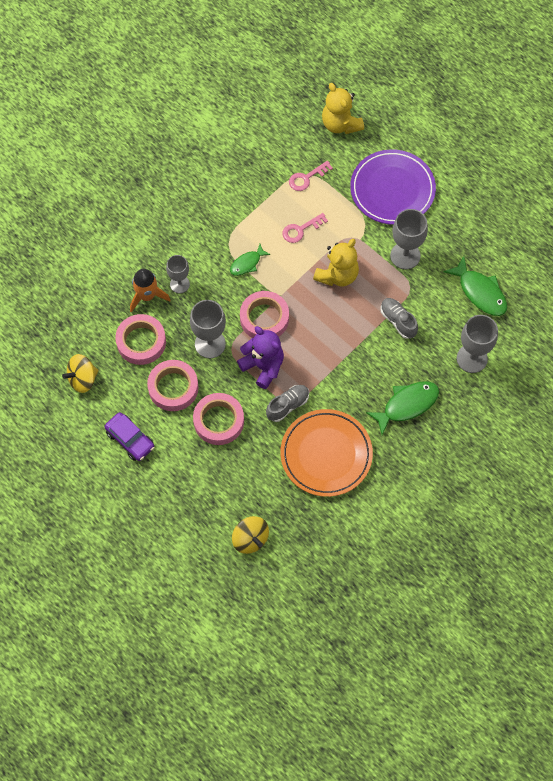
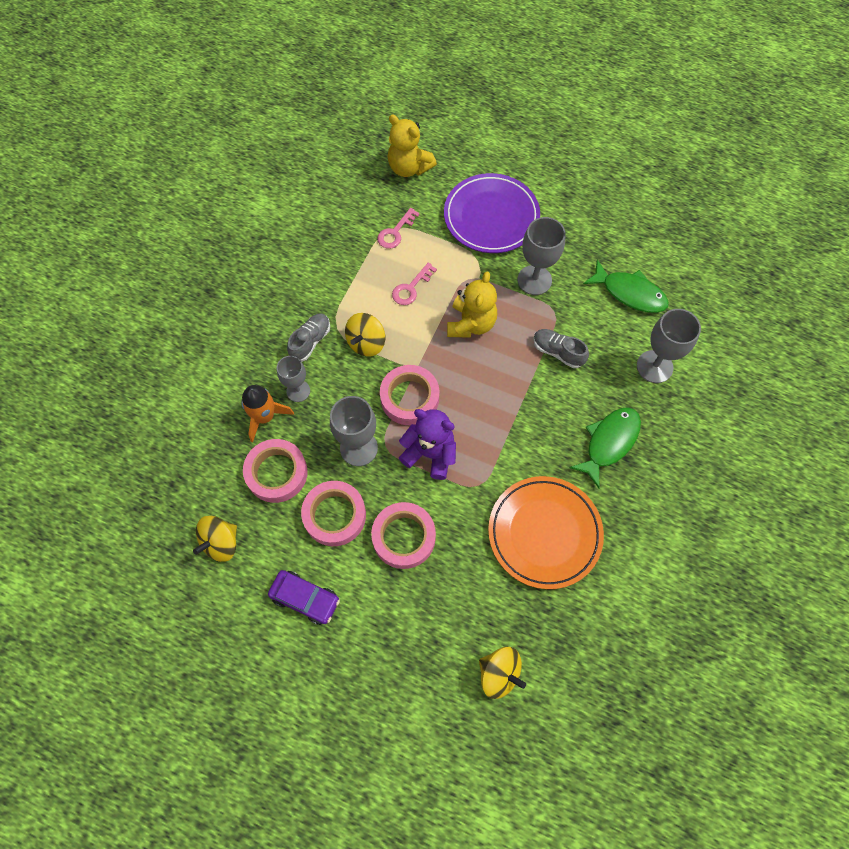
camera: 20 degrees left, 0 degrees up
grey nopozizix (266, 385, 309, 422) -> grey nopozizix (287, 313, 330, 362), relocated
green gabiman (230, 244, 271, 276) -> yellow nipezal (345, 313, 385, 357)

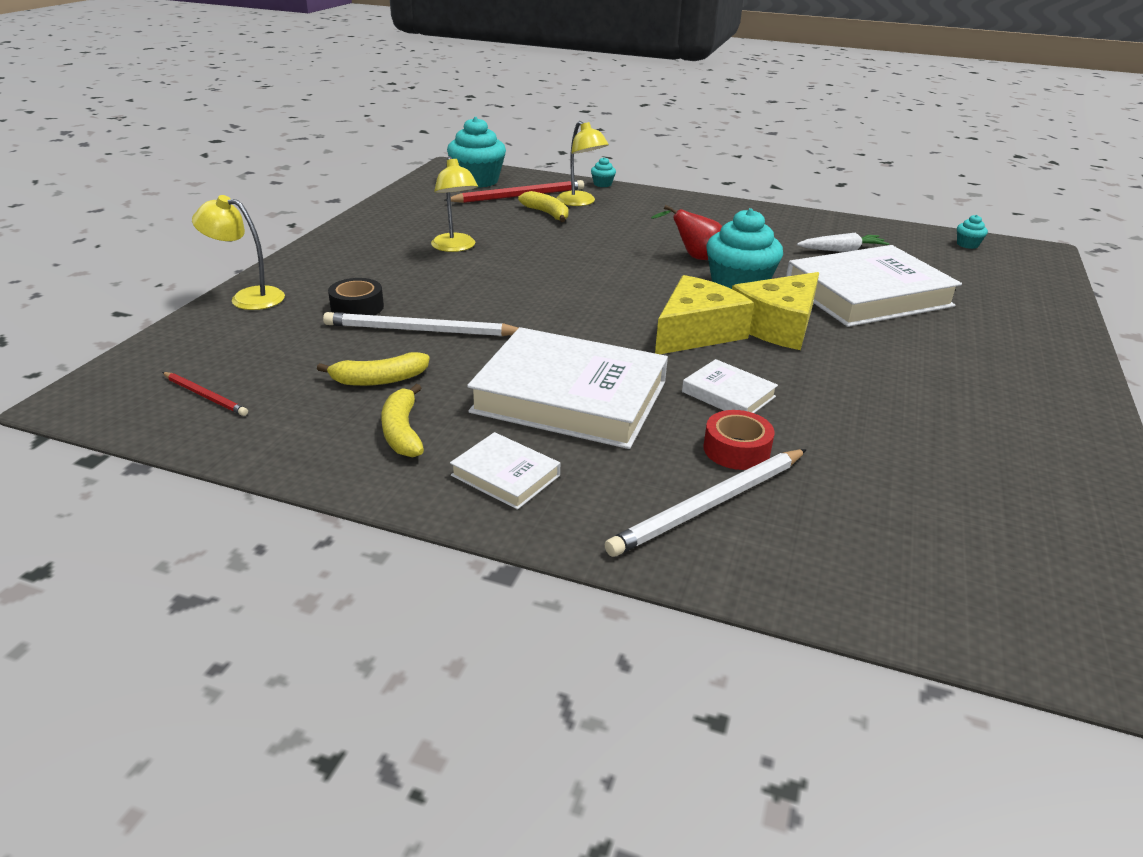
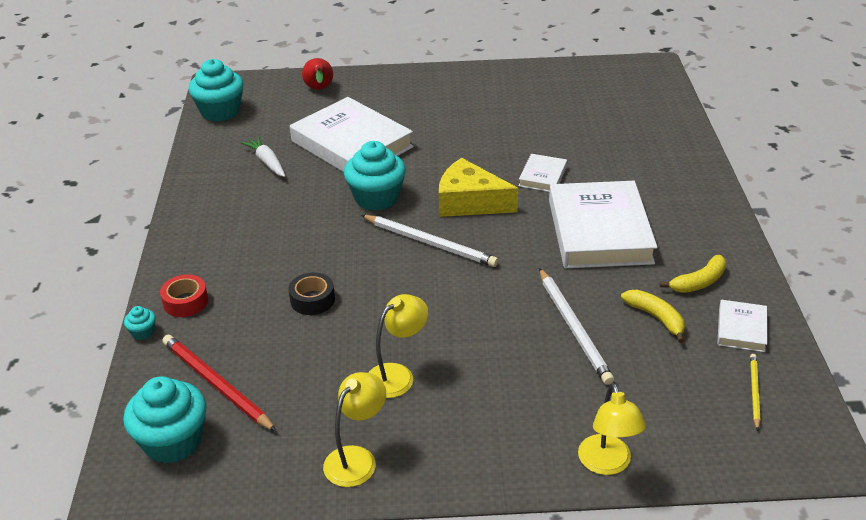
camera: 110 degrees left, 5 degrees up
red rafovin (703, 410, 775, 470) -> red rafovin (160, 274, 208, 317), relocated
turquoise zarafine (957, 215, 988, 249) -> turquoise zarafine (188, 59, 244, 122), x2.29
black rafovin (328, 278, 384, 315) -> black rafovin (289, 272, 335, 315), relocated
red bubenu (651, 205, 722, 260) -> red bubenu (302, 58, 333, 90), relocated
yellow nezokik (557, 121, 609, 206) -> yellow nezokik (323, 372, 386, 487), relocated
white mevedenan (604, 449, 807, 557) -> white mevedenan (361, 215, 498, 267), relocated
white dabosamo (450, 432, 560, 510) -> white dabosamo (717, 300, 767, 352), relocated
red mevedenan (162, 372, 248, 416) -> yellow mevedenan (750, 354, 761, 431)
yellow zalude (518, 191, 569, 222) -> none
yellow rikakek (732, 272, 819, 350) -> none

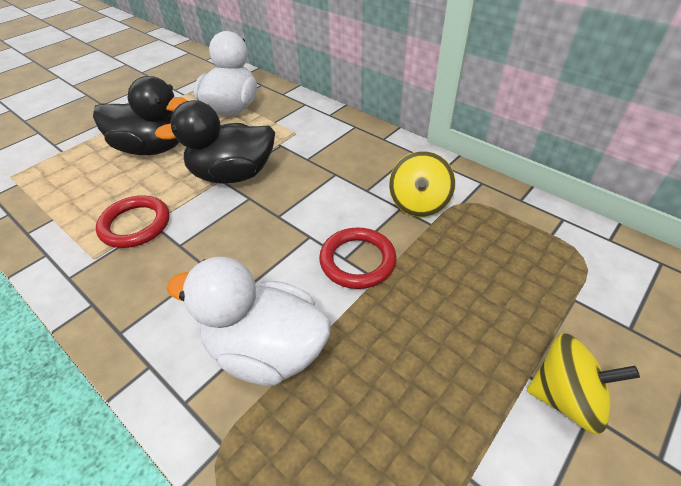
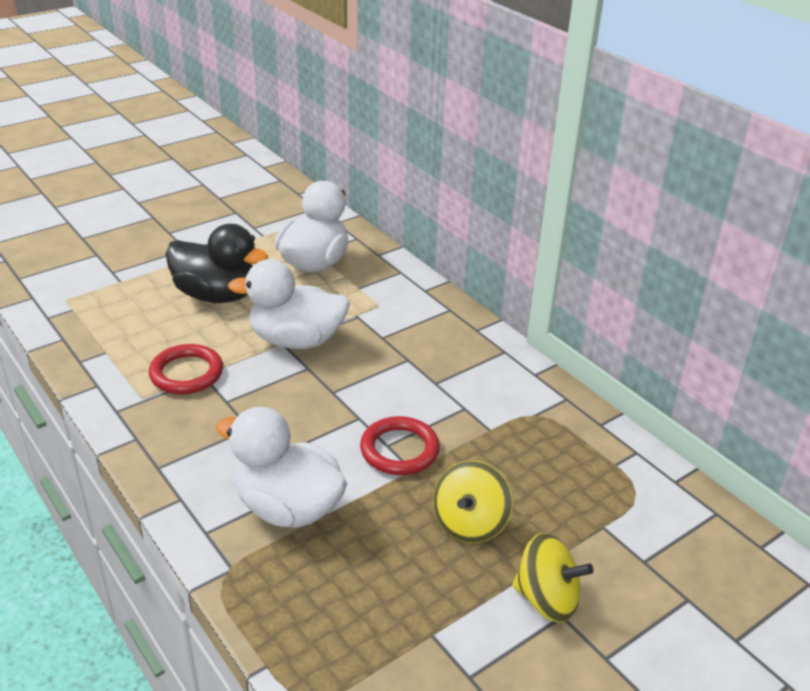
camera: 10 degrees right, 10 degrees down
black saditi (155, 100, 275, 183) -> white saditi (228, 259, 350, 349)
yellow nipezal (389, 151, 456, 217) -> yellow nipezal (433, 461, 512, 543), relocated

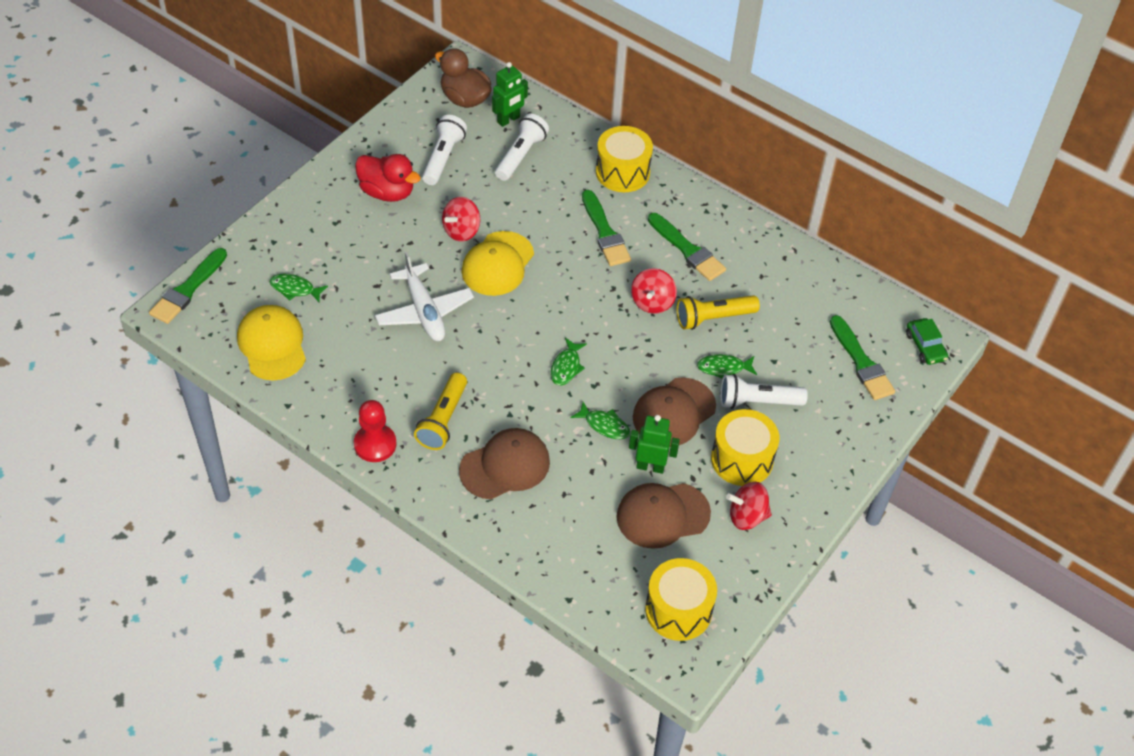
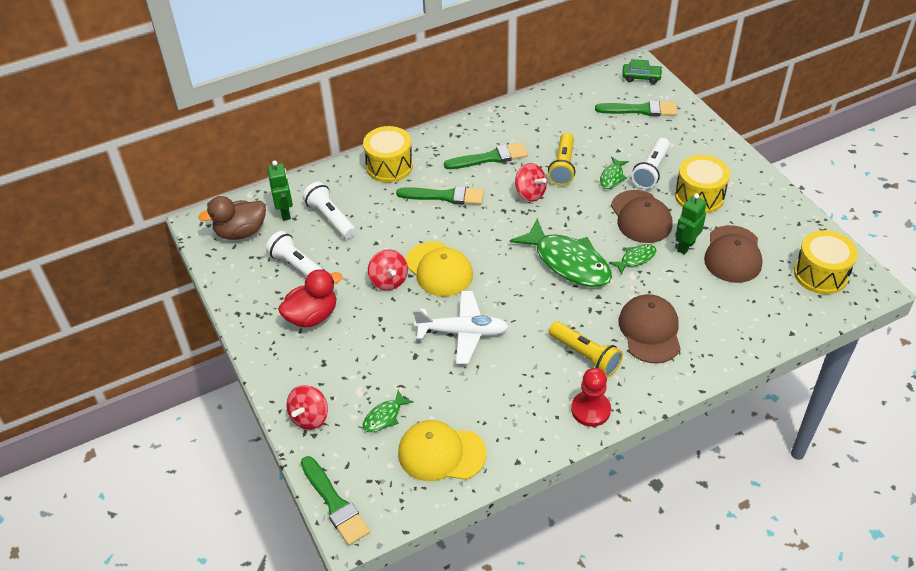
camera: 60 degrees left, 5 degrees down
red nipezal (726, 482, 772, 530) -> red nipezal (286, 385, 328, 430), relocated
green gabiman (551, 338, 587, 385) -> green gabiman (510, 218, 612, 287), x2.15

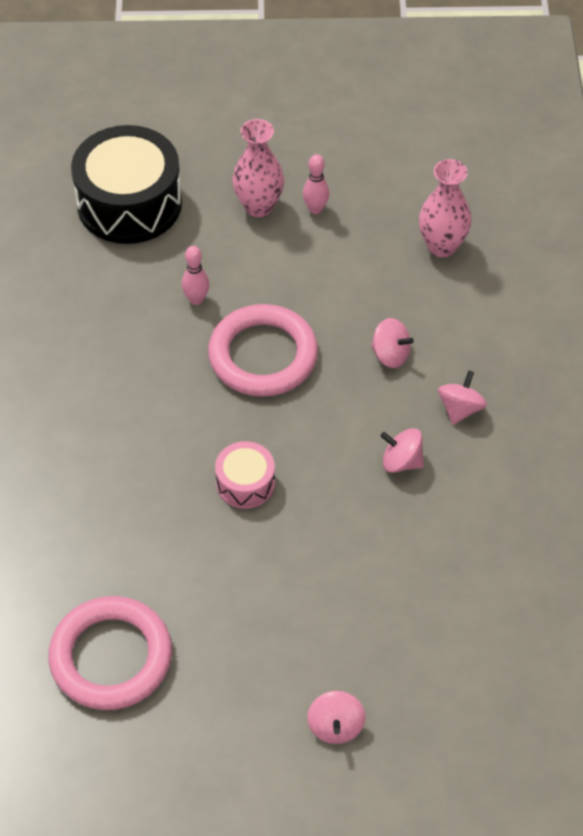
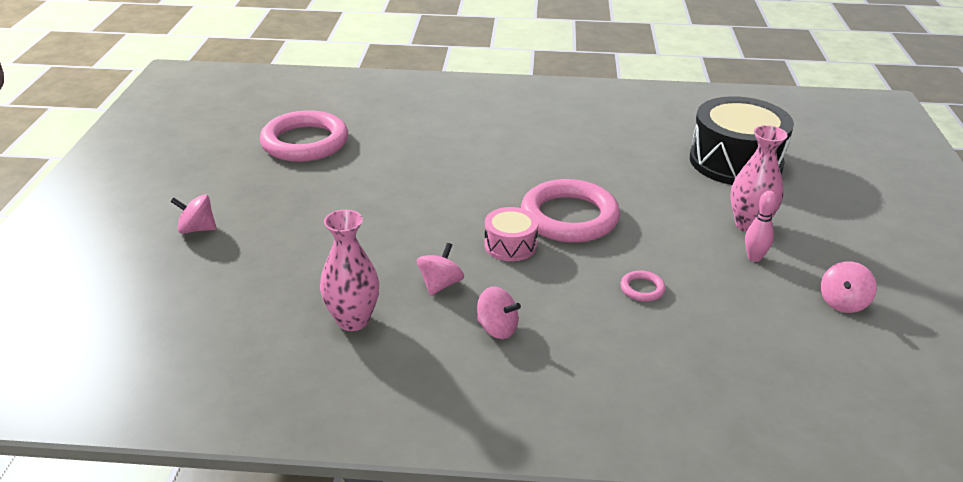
camera: 95 degrees right, 20 degrees down
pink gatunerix (419, 159, 472, 257) -> pink gatunerix (320, 210, 380, 331), relocated
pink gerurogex (215, 441, 275, 509) -> pink gerurogex (484, 207, 538, 261), relocated
none -> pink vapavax (620, 270, 666, 302)
pink nipezal (371, 318, 414, 368) -> pink nipezal (821, 261, 877, 313), relocated
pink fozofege (182, 246, 209, 305) -> none

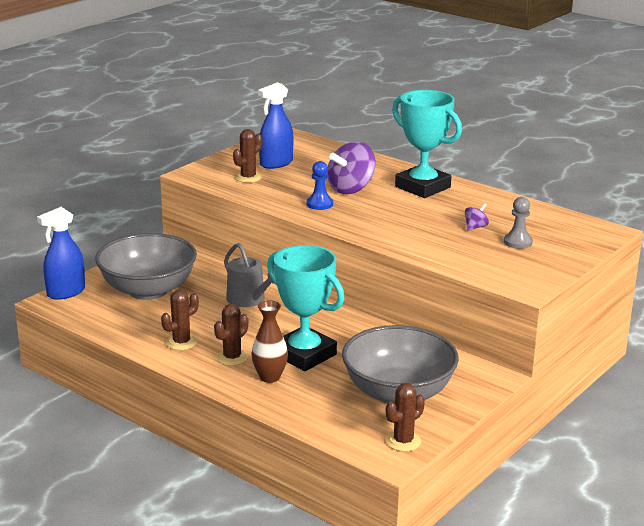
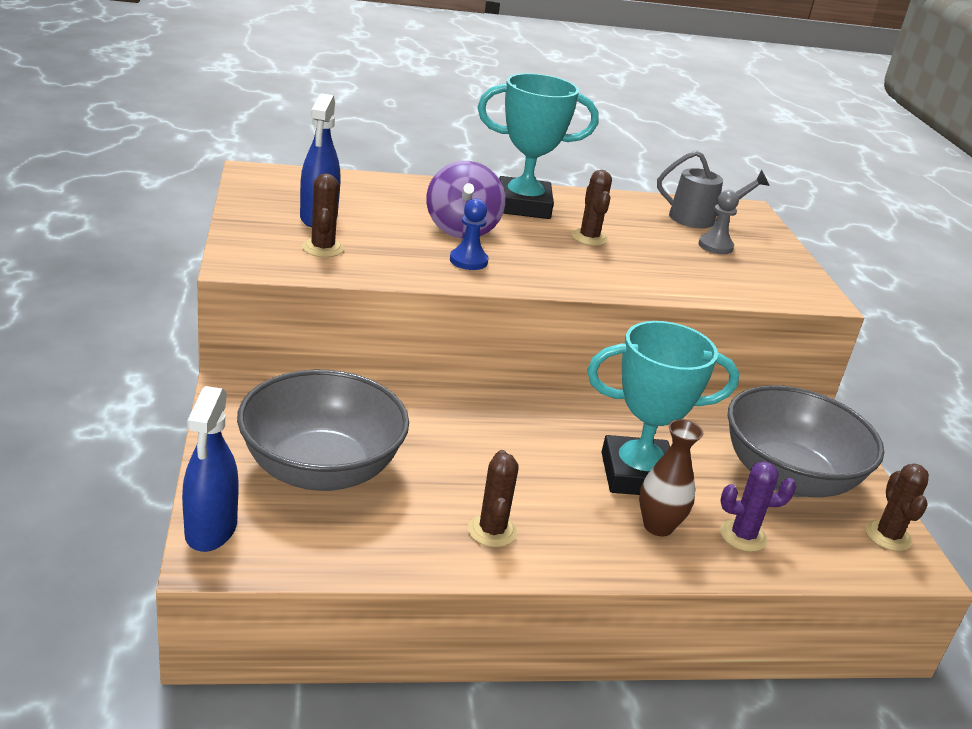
camera: 50 degrees left, 5 degrees up
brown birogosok (214, 304, 248, 366) -> brown birogosok (571, 170, 612, 246), relocated
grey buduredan (224, 243, 275, 307) -> grey buduredan (657, 151, 770, 228), relocated
none -> purple birogosok (720, 461, 796, 552)
purple nipezal (465, 203, 489, 231) -> none

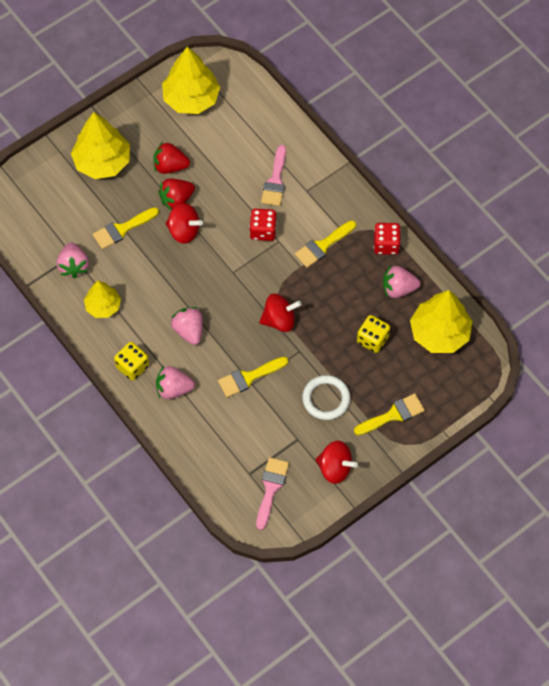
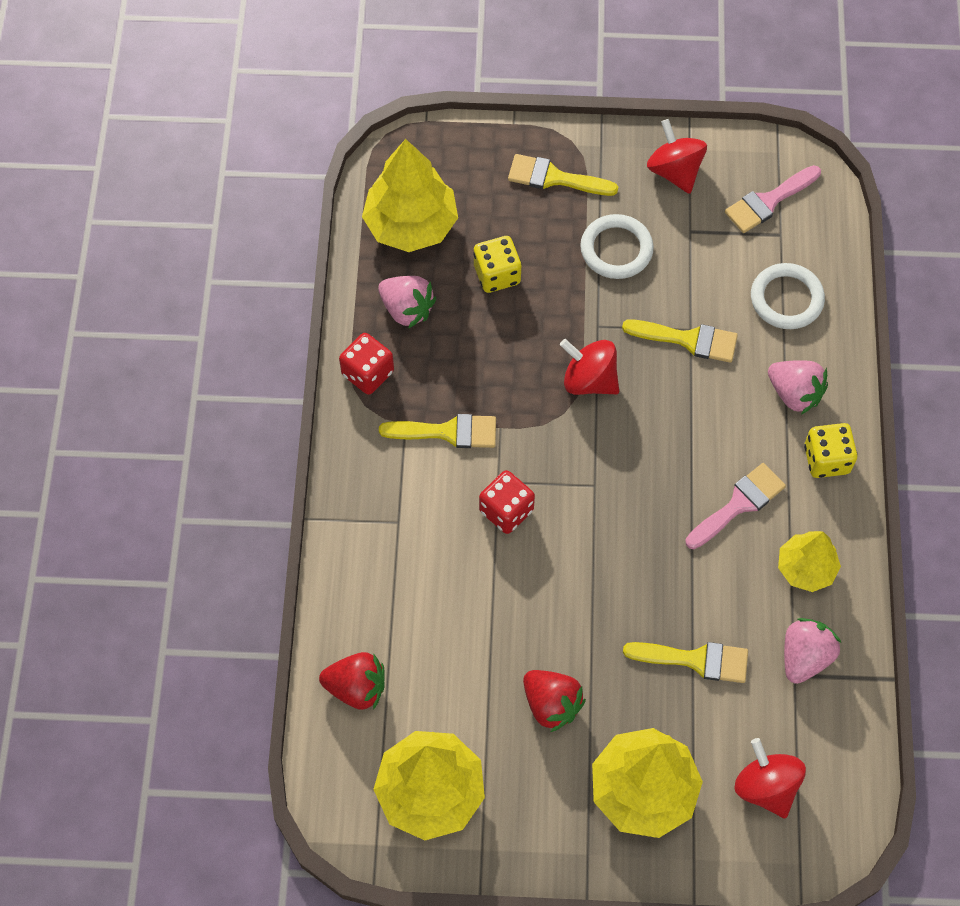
camera: 140 degrees left, 0 degrees up
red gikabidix (158, 179, 195, 211) -> red gikabidix (319, 652, 385, 710), relocated
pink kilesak (261, 145, 286, 206) -> pink kilesak (685, 463, 786, 549), relocated
red nipezal (165, 203, 203, 244) -> red nipezal (734, 738, 806, 818), relocated
none -> white vapavax (751, 263, 825, 329)
pink gikabidix (171, 307, 203, 345) -> none

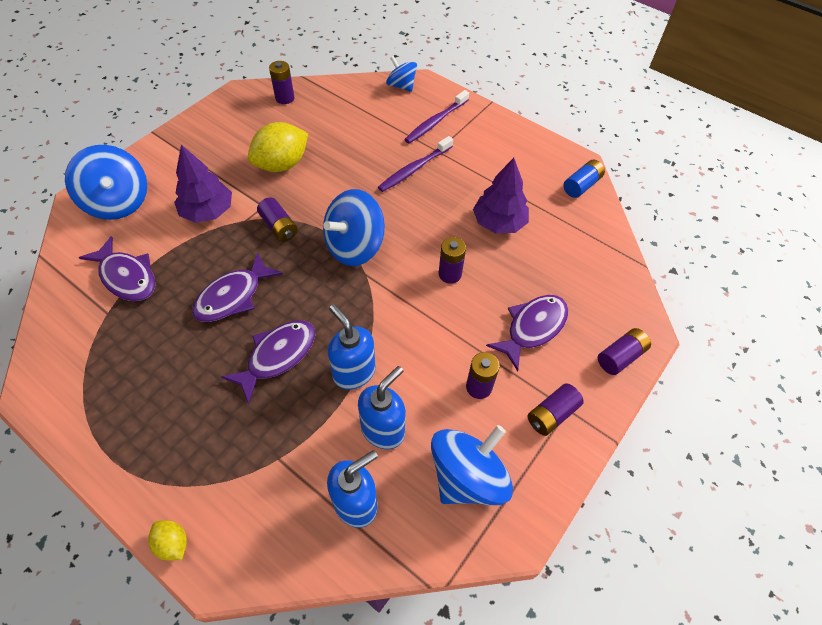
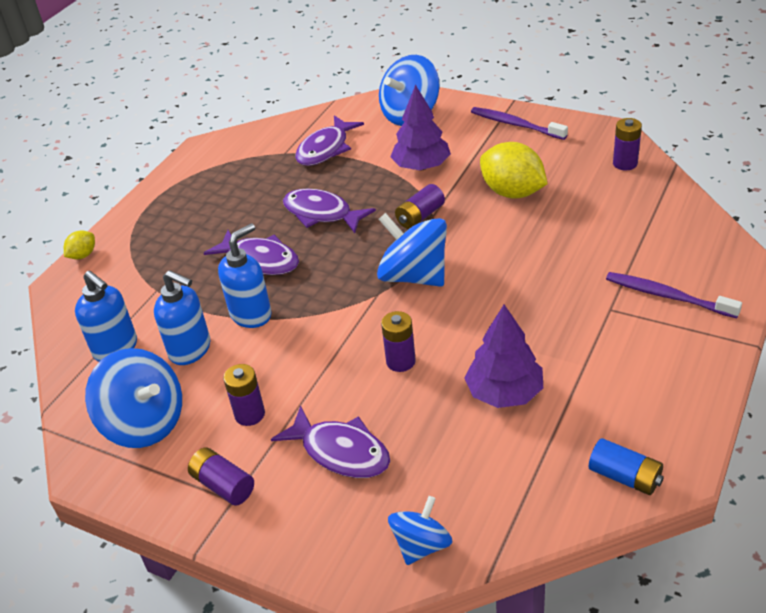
camera: 85 degrees right, 15 degrees down
blue nipezal (386, 56, 417, 92) -> blue nipezal (388, 496, 452, 565), relocated
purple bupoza (378, 136, 453, 192) -> purple bupoza (471, 107, 568, 140), relocated
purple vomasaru (598, 328, 651, 375) -> none

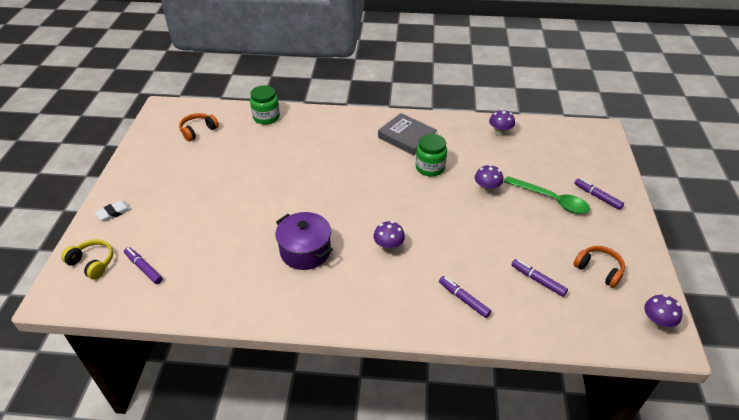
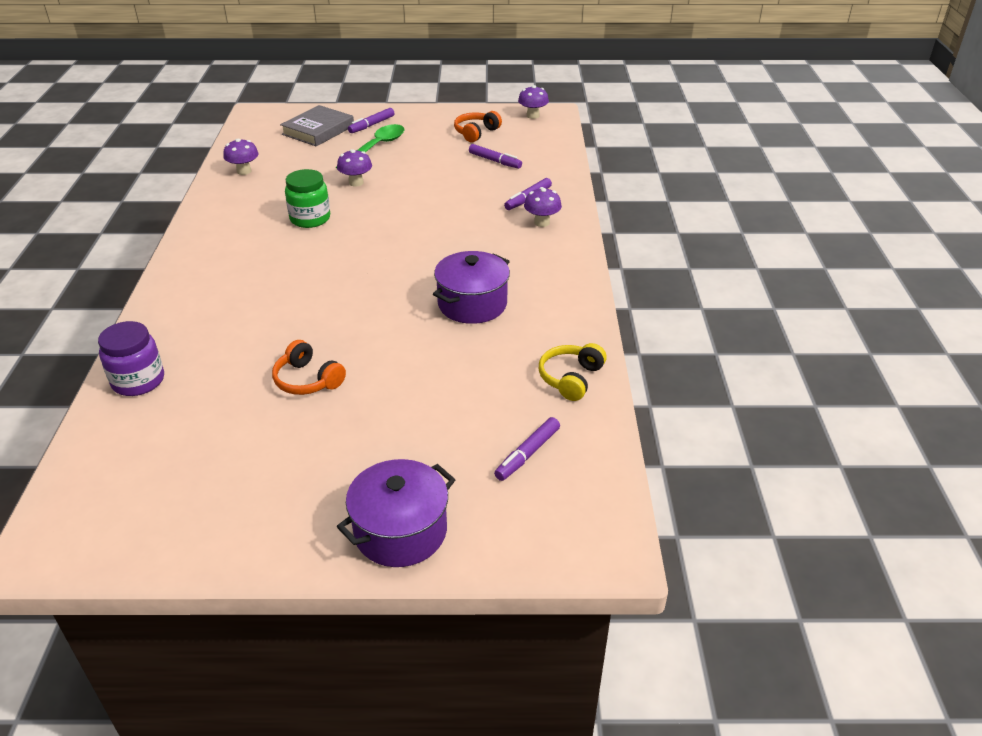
camera: 95 degrees left, 5 degrees down
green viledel (250, 85, 280, 125) -> purple viledel (98, 321, 164, 396)
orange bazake (179, 113, 219, 142) -> orange bazake (272, 340, 346, 395), relocated
grey dabosamo (378, 113, 437, 155) -> grey dabosamo (280, 105, 354, 146), relocated
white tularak (95, 200, 132, 221) -> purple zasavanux (337, 459, 455, 567)
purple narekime (512, 259, 568, 297) -> purple narekime (469, 144, 522, 169), 90 degrees counterclockwise
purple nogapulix (373, 221, 405, 252) -> purple nogapulix (524, 187, 562, 227), relocated
yellow bazake (61, 239, 113, 280) -> yellow bazake (539, 343, 607, 401), relocated

